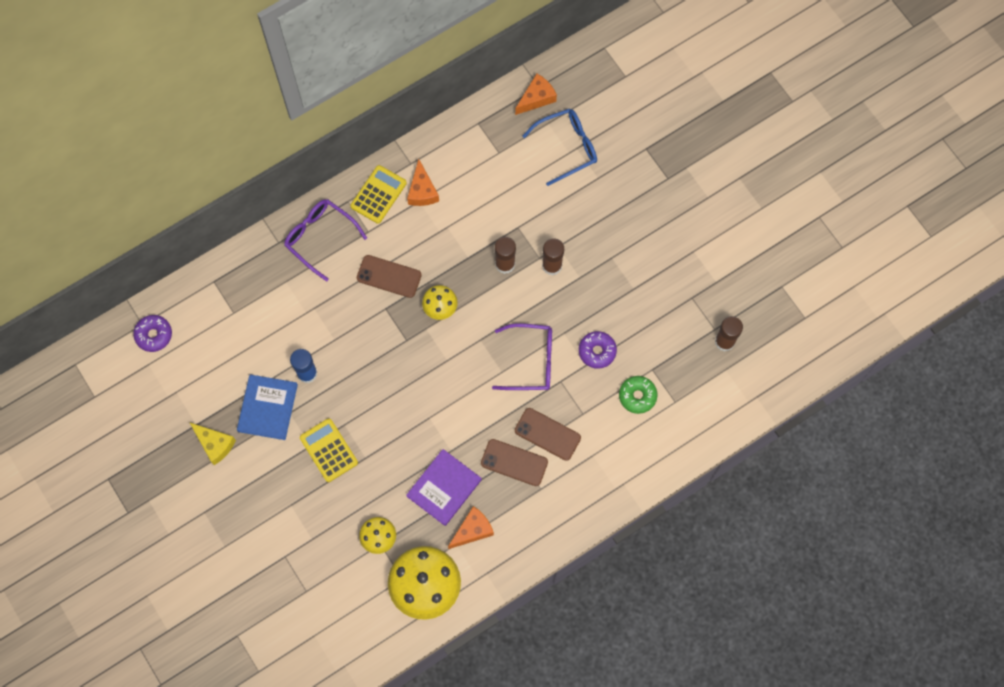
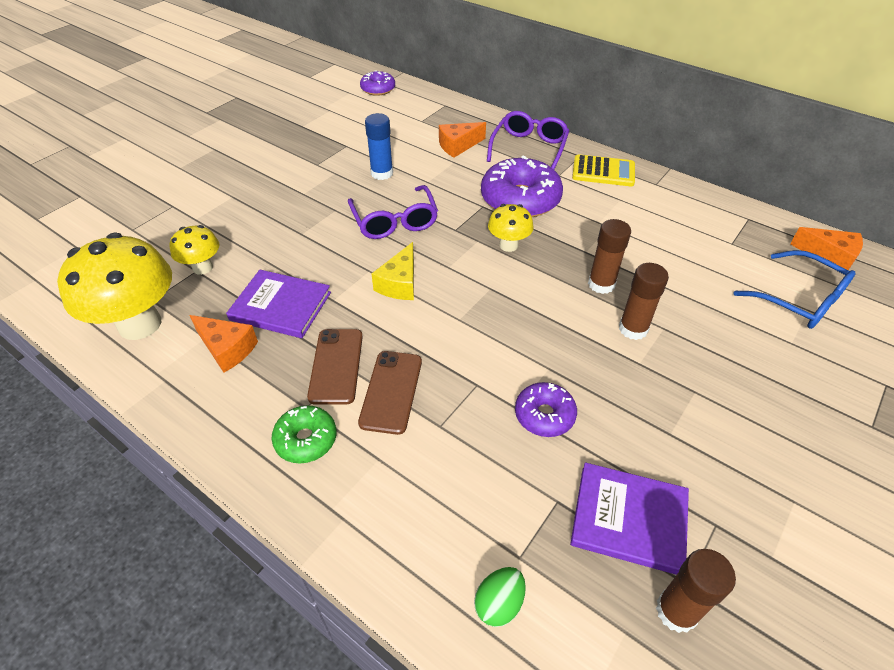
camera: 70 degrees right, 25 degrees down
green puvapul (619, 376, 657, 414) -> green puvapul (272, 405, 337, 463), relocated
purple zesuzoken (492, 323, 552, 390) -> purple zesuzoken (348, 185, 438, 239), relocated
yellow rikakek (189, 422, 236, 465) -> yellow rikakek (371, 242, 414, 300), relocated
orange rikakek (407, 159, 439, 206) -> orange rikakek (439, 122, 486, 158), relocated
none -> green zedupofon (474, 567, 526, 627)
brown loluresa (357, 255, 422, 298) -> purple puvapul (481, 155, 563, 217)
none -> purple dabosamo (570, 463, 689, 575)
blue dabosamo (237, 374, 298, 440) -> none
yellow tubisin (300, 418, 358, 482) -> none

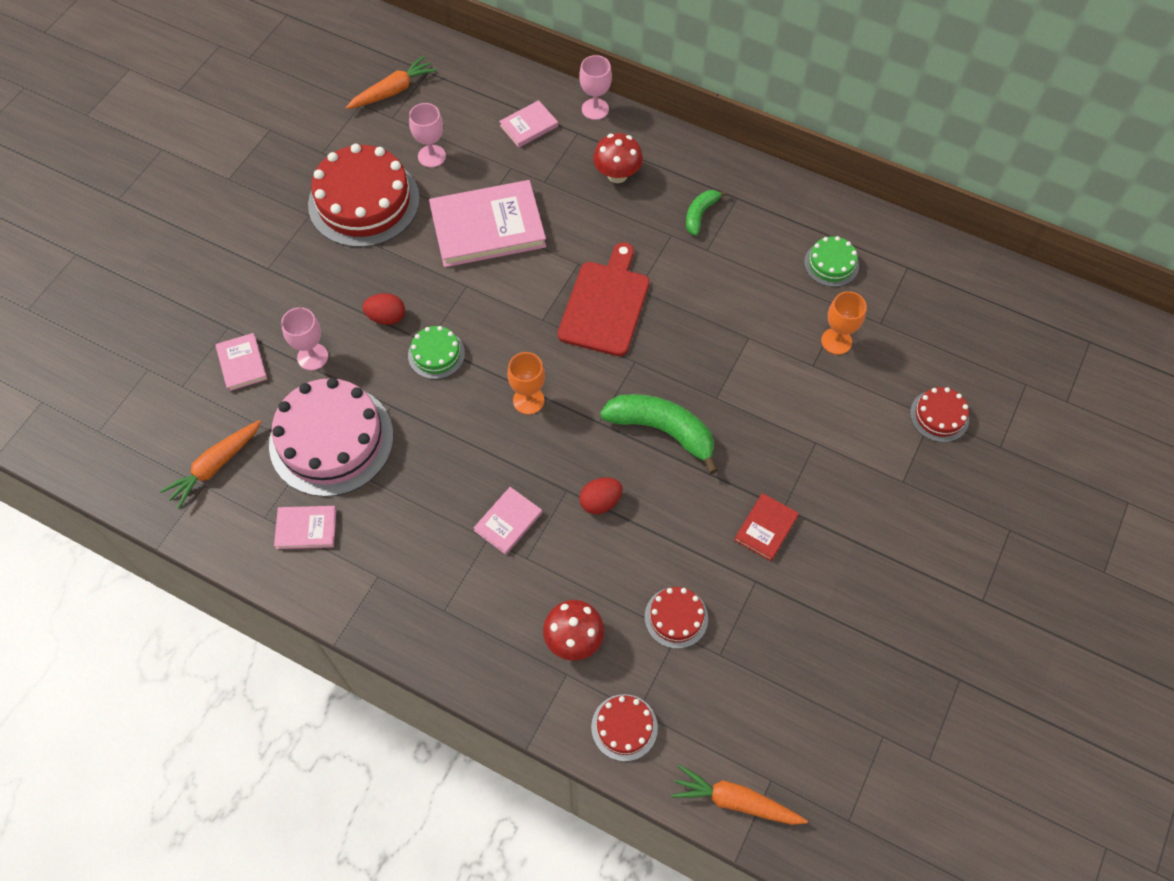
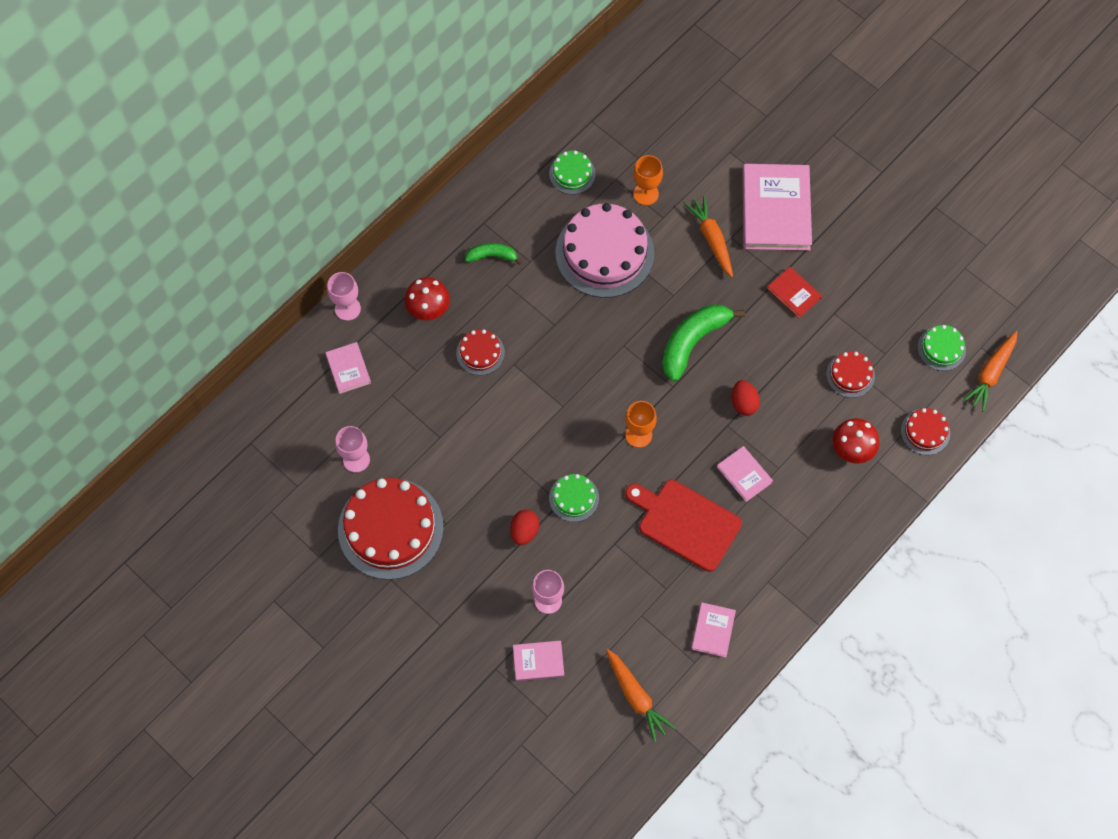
camera: 75 degrees left, 5 degrees up
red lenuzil (910, 387, 969, 442) -> red lenuzil (456, 329, 505, 375), relocated
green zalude (686, 190, 728, 236) -> green zalude (465, 243, 522, 265), 135 degrees clockwise
pink lenuzil (269, 378, 393, 497) -> pink lenuzil (556, 203, 654, 298), relocated
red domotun (558, 242, 649, 356) -> red domotun (625, 480, 742, 572), relocated
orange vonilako (346, 56, 437, 109) -> orange vonilako (684, 196, 733, 277), relocated
pink dabosamo (429, 180, 546, 267) -> pink dabosamo (742, 164, 812, 251), relocated
none -> green lenuzil (917, 325, 966, 371)

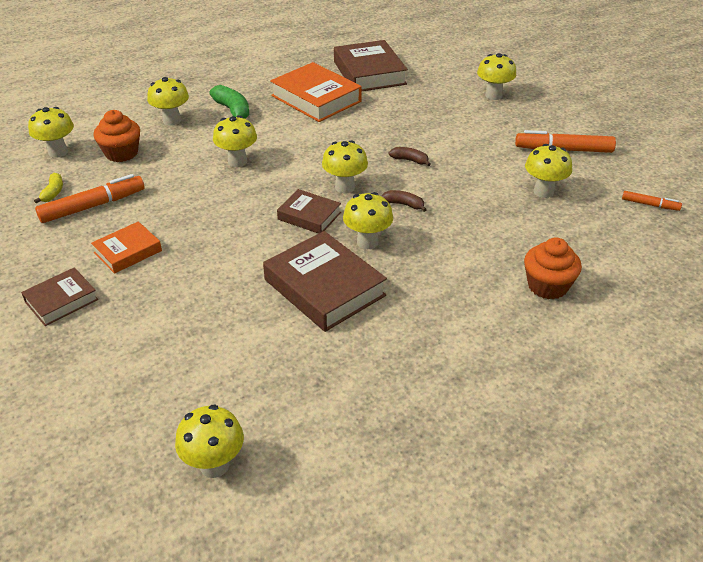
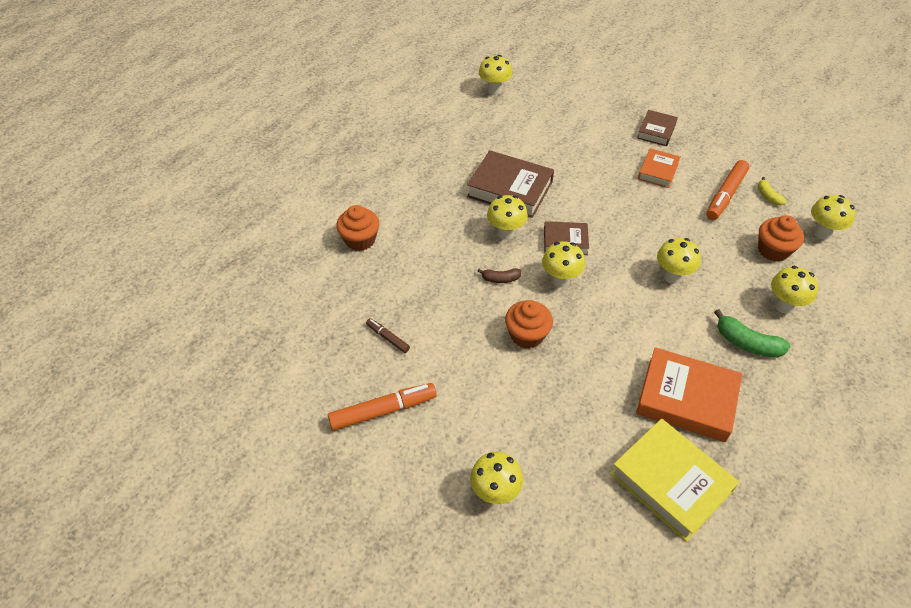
camera: 155 degrees right, 10 degrees up
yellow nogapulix (525, 144, 572, 198) -> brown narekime (366, 318, 410, 353)
brown zalude (389, 147, 431, 166) -> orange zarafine (505, 300, 553, 349)
brown dabosamo (334, 40, 408, 91) -> yellow dabosamo (610, 419, 739, 542)
orange narekime (622, 191, 682, 211) -> none

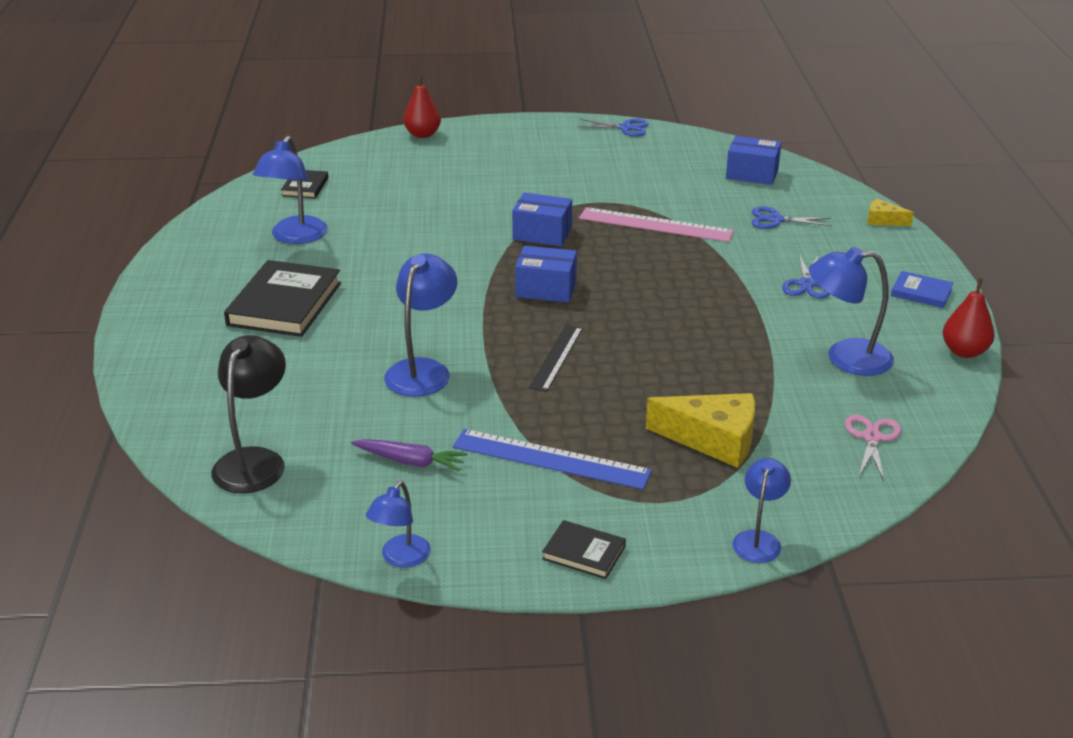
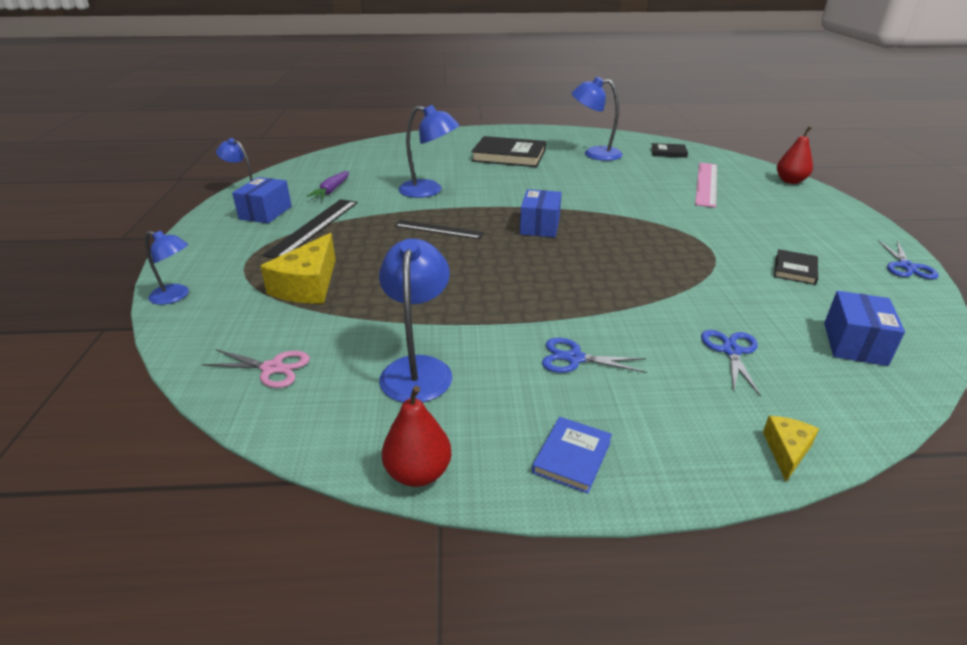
camera: 90 degrees right, 0 degrees up
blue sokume (512, 193, 572, 246) -> blue sokume (232, 177, 292, 223), relocated
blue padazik (453, 429, 652, 490) -> black padazik (263, 199, 358, 258)
pink padazik (579, 207, 734, 242) -> pink padazik (695, 163, 717, 208), relocated
black dabosamo (542, 520, 626, 579) -> black dabosamo (774, 249, 818, 285), relocated
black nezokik (211, 335, 286, 493) -> none

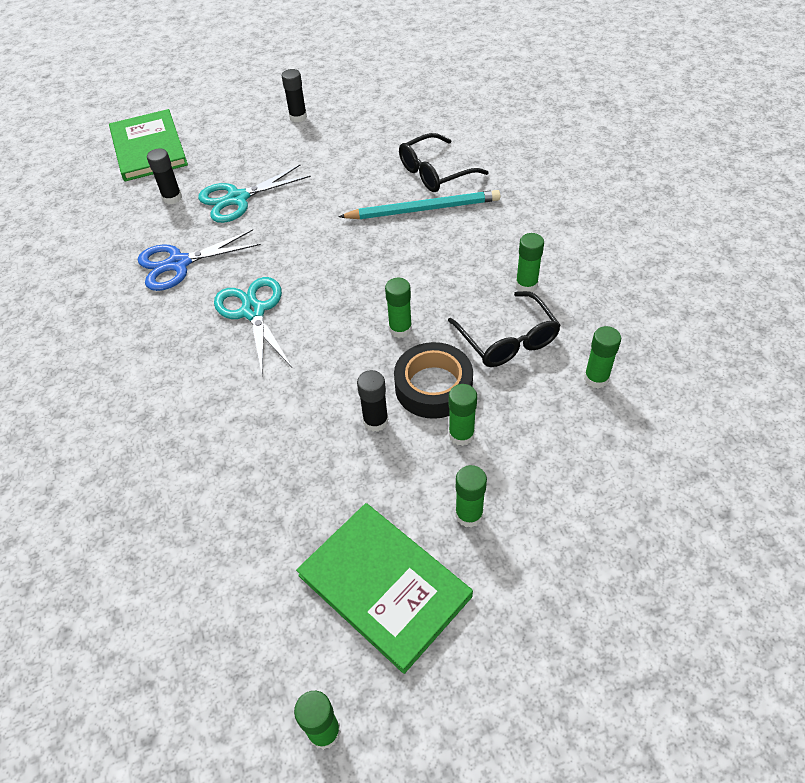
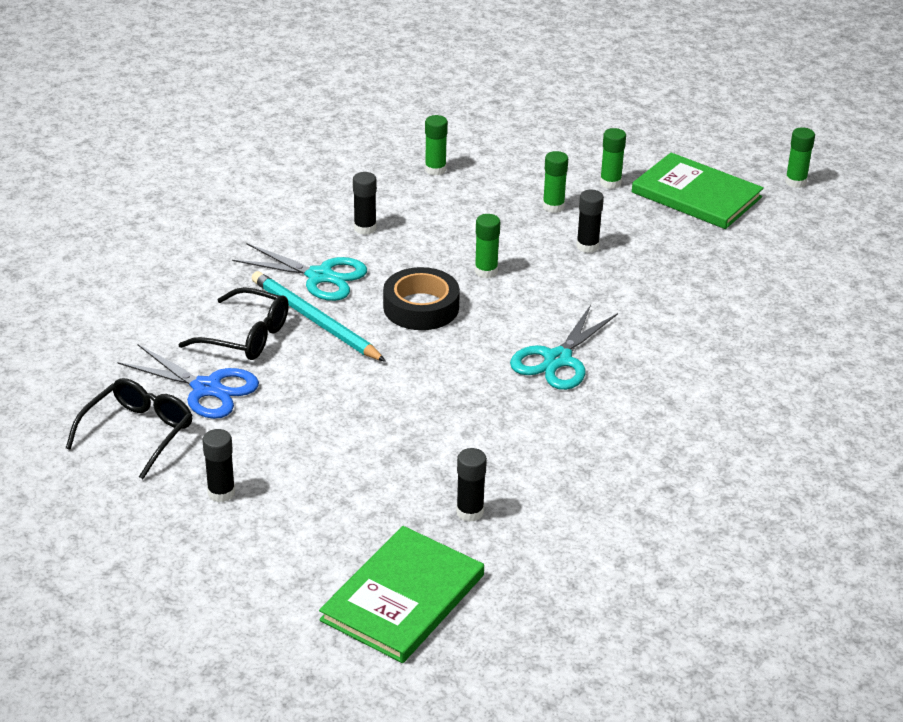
camera: 130 degrees left, 15 degrees down
black zesuzoken (448, 291, 561, 367) -> black zesuzoken (66, 378, 193, 479), relocated
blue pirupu (138, 229, 261, 291) -> blue pirupu (117, 344, 259, 419), relocated
turquoise pirupu (198, 165, 311, 223) -> turquoise pirupu (232, 243, 367, 301), relocated
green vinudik (516, 233, 544, 292) -> black vinudik (353, 172, 377, 235)
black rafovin (394, 342, 473, 419) -> black rafovin (383, 267, 460, 330), relocated
green dabosamo (296, 503, 473, 674) -> green dabosamo (632, 153, 764, 229), 60 degrees counterclockwise

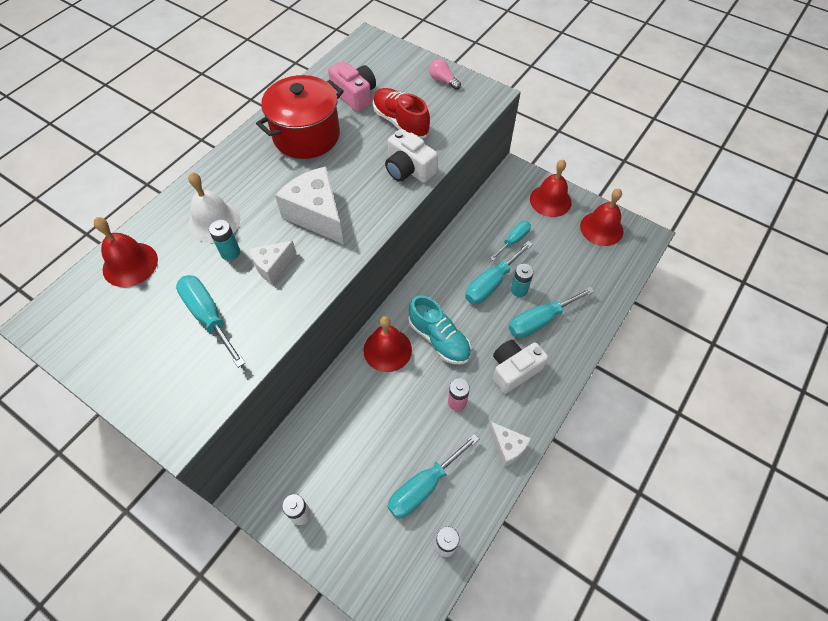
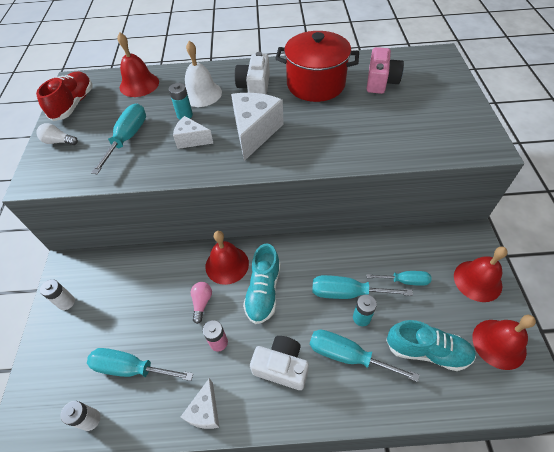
camera: 55 degrees right, 5 degrees down
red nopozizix (373, 88, 430, 138) -> red nopozizix (36, 71, 93, 121), relocated
none -> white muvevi (36, 123, 78, 145)
pink muvevi (429, 59, 461, 90) -> pink muvevi (191, 282, 212, 324), relocated
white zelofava (385, 129, 438, 183) -> white zelofava (235, 52, 270, 95), relocated
none -> turquoise nopozizix (386, 320, 476, 371)

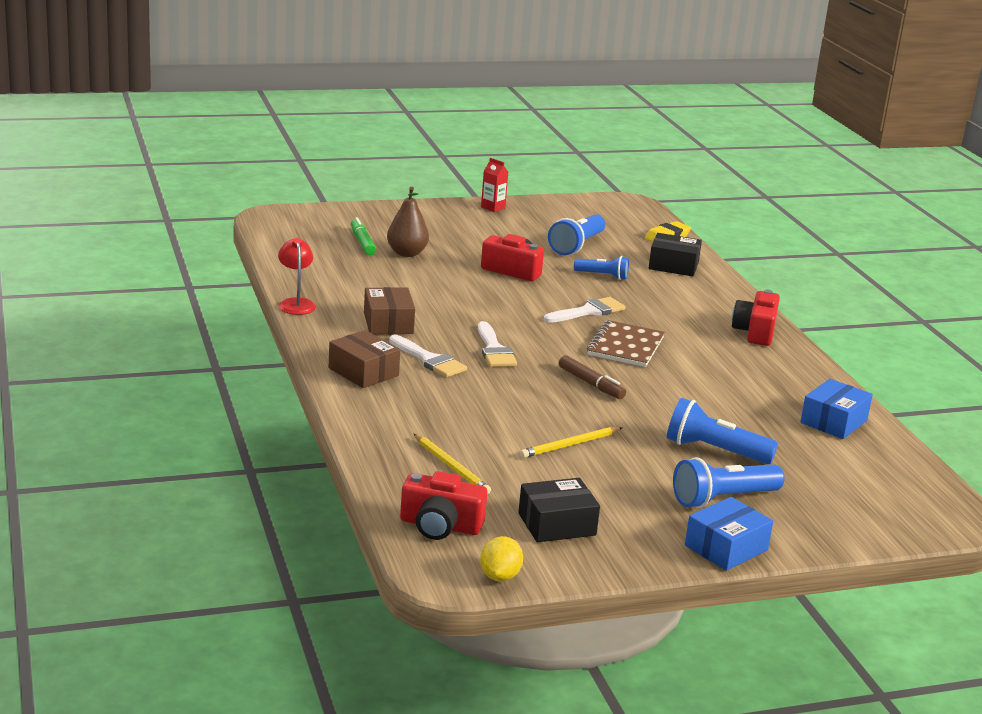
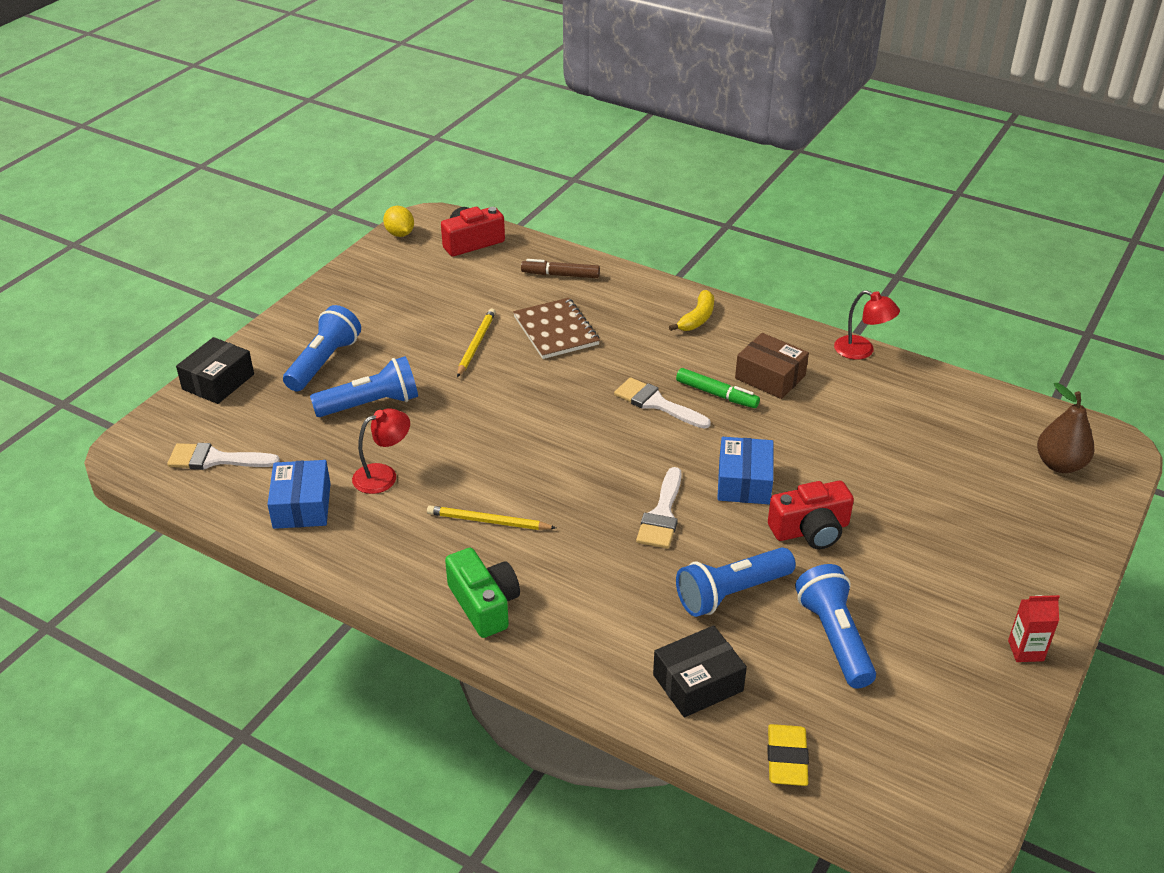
camera: 140 degrees right, 15 degrees up
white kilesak (389, 335, 467, 378) -> white kilesak (167, 443, 280, 470), relocated
black sokume (518, 478, 600, 542) -> black sokume (176, 337, 254, 404), relocated
none -> red nezokik (352, 408, 410, 494)
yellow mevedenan (414, 434, 491, 494) -> yellow mevedenan (427, 505, 556, 530), relocated
red zelofava (732, 289, 780, 346) -> green zelofava (445, 548, 520, 638)
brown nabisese (587, 320, 665, 367) -> brown nabisese (513, 298, 600, 359), relocated
brown narekime (559, 355, 626, 399) -> brown narekime (521, 259, 600, 278), relocated
brown sokume (329, 330, 400, 388) -> yellow zalude (669, 290, 714, 331)
green narekime (351, 217, 377, 256) -> green narekime (676, 368, 760, 408), relocated
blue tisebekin (574, 256, 629, 280) -> blue tisebekin (676, 547, 796, 617), x1.59
blue sokume (685, 497, 773, 571) -> blue sokume (717, 437, 773, 504), relocated
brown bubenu (387, 187, 429, 257) -> brown bubenu (1037, 383, 1094, 473), relocated

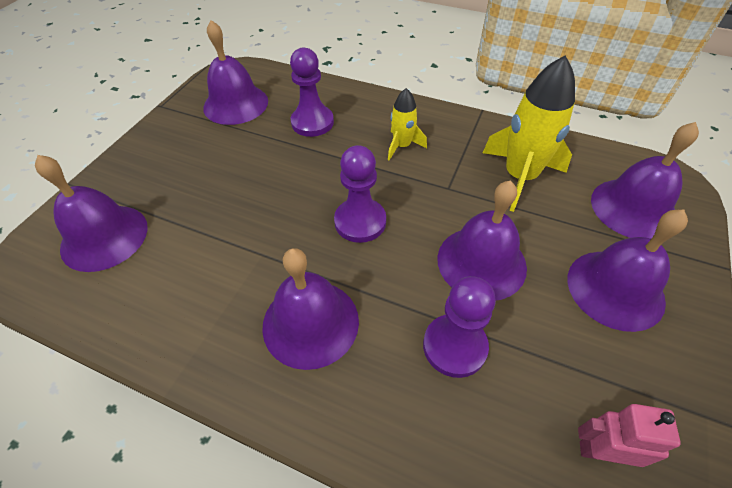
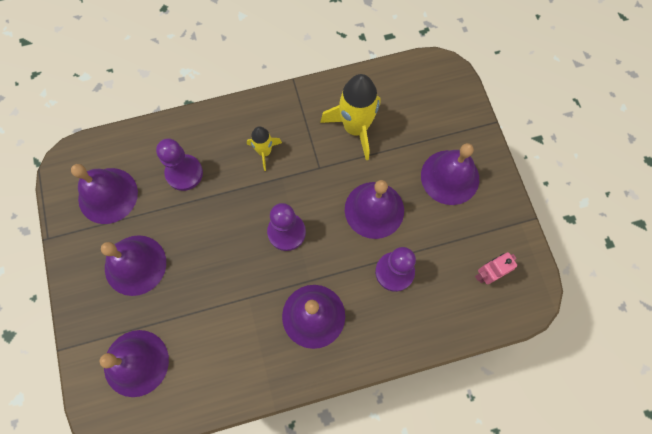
camera: 40 degrees left, 20 degrees up
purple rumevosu (591, 122, 699, 239) -> purple rumevosu (101, 235, 166, 296), relocated

